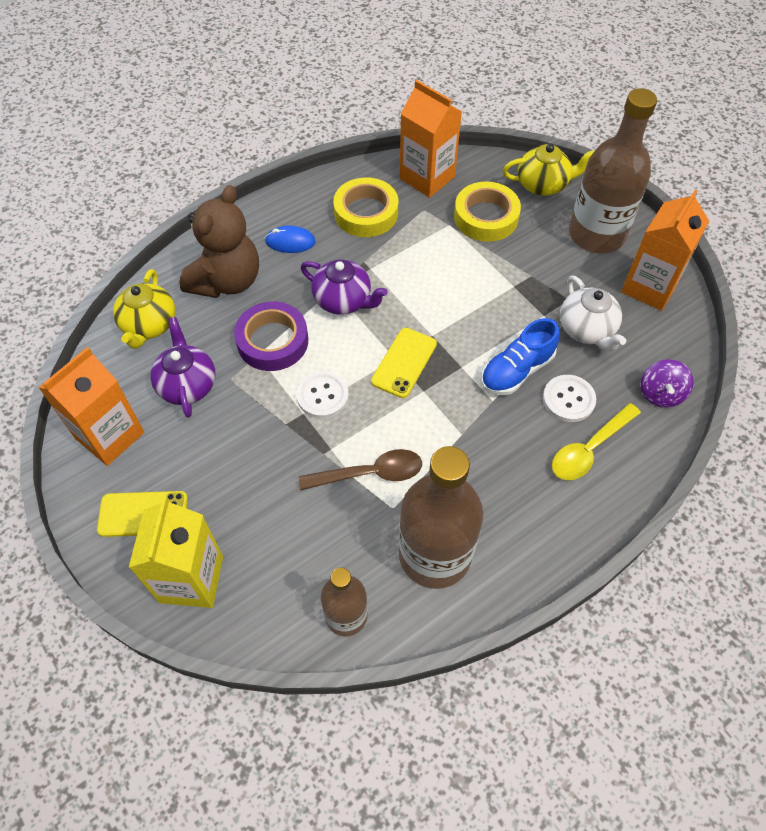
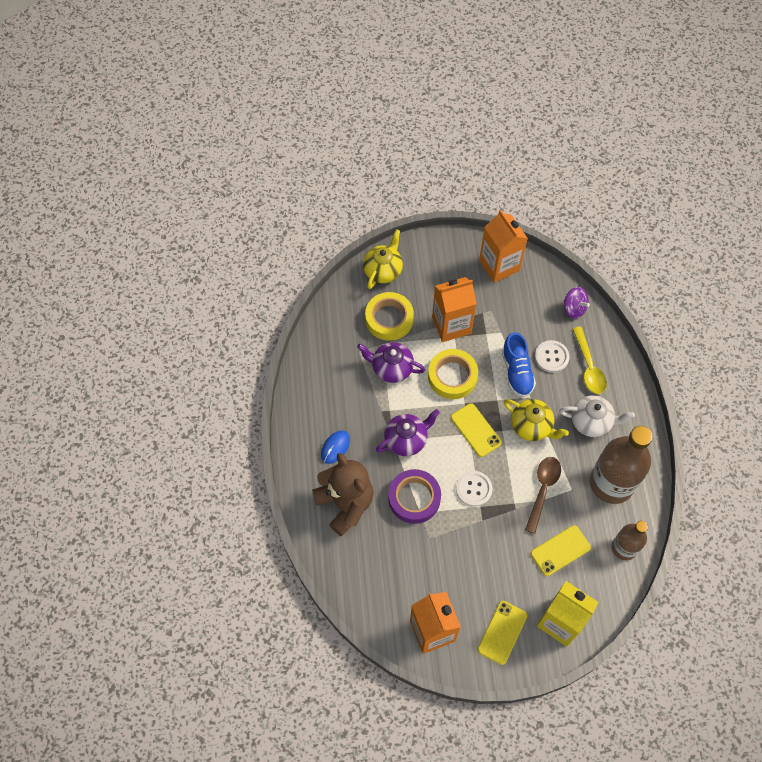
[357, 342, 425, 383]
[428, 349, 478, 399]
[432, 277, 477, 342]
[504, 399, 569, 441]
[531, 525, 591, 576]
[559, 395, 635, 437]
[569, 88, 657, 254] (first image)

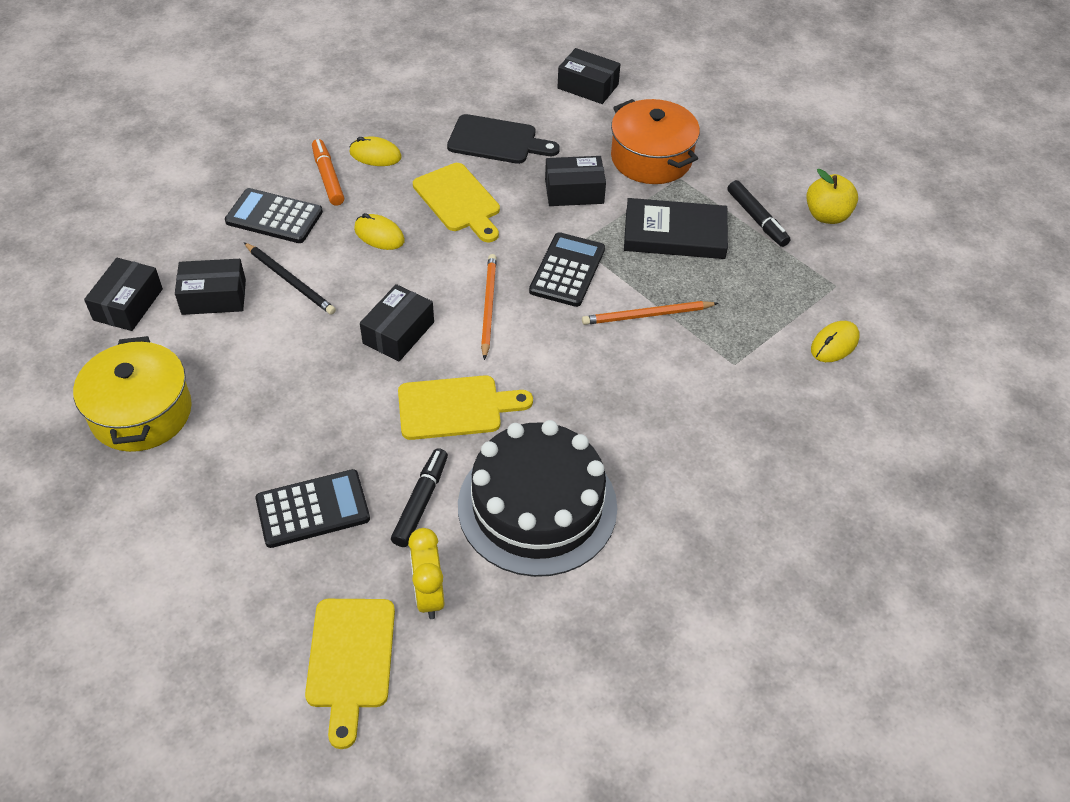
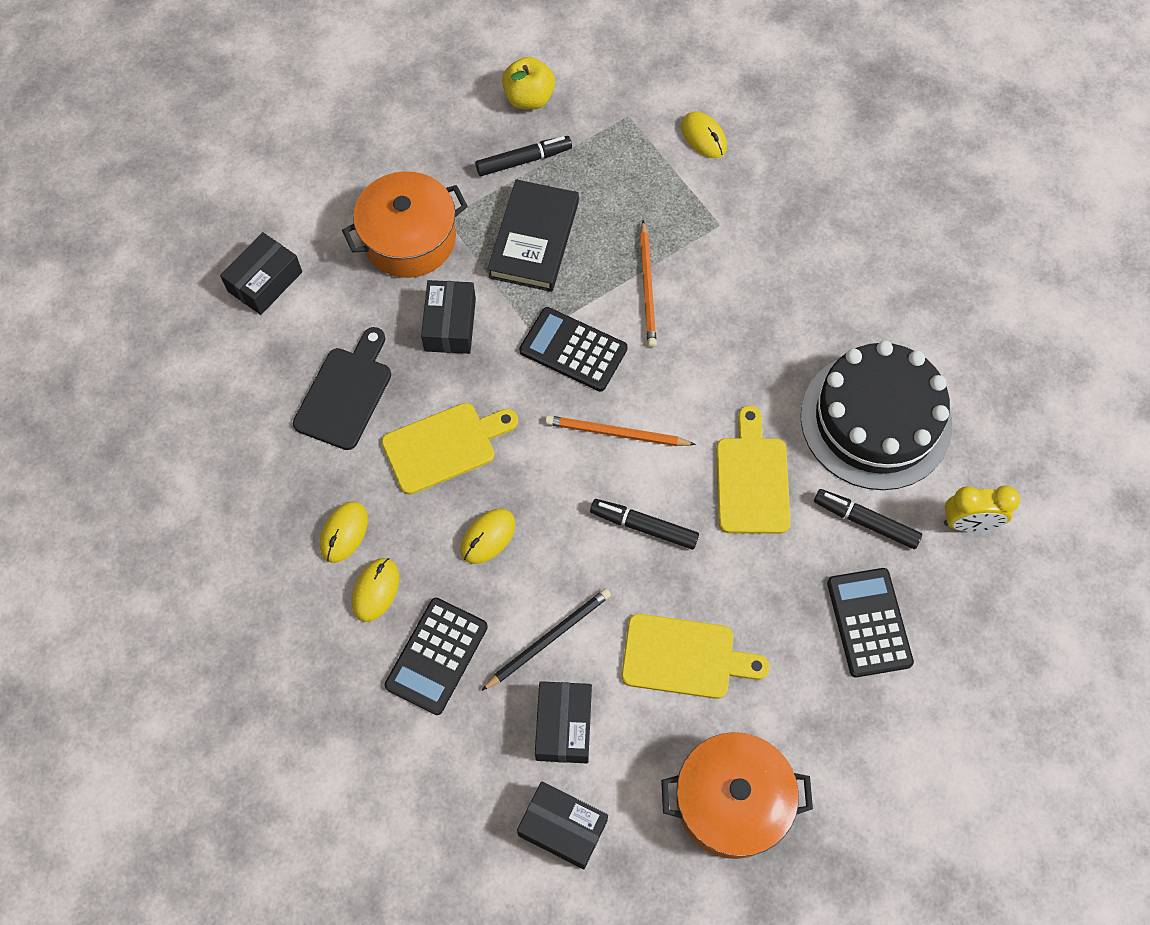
[352, 558, 399, 622]
[590, 499, 699, 549]
[621, 614, 770, 699]
[661, 732, 813, 859]

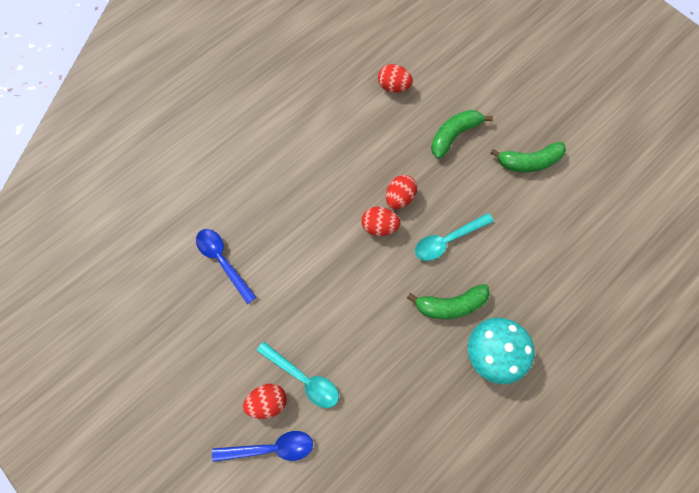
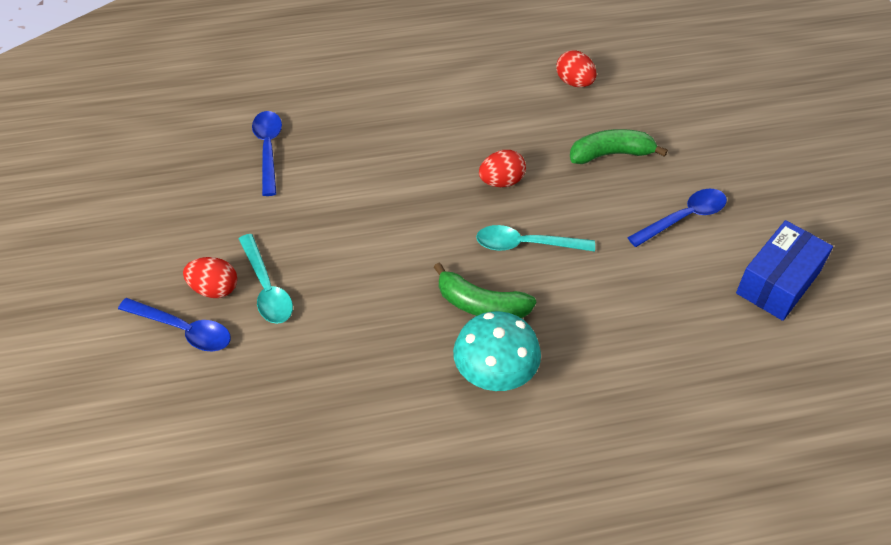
[627, 189, 727, 247]
[736, 220, 833, 321]
[361, 207, 400, 236] (first image)

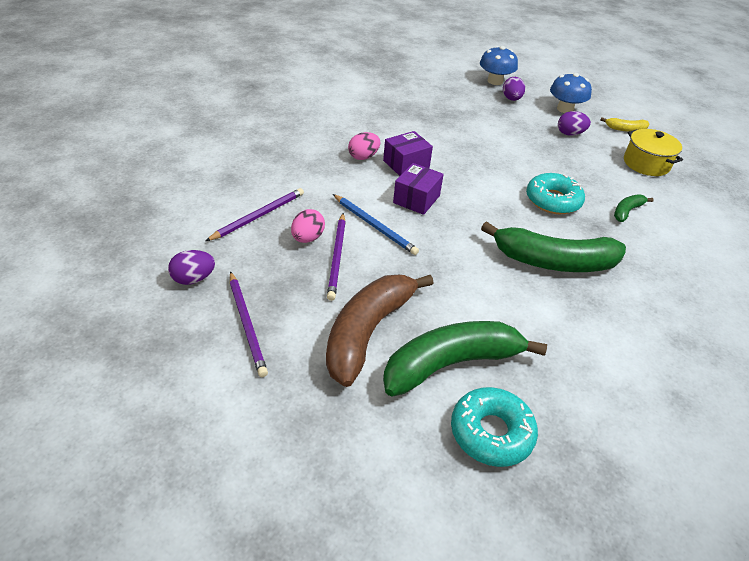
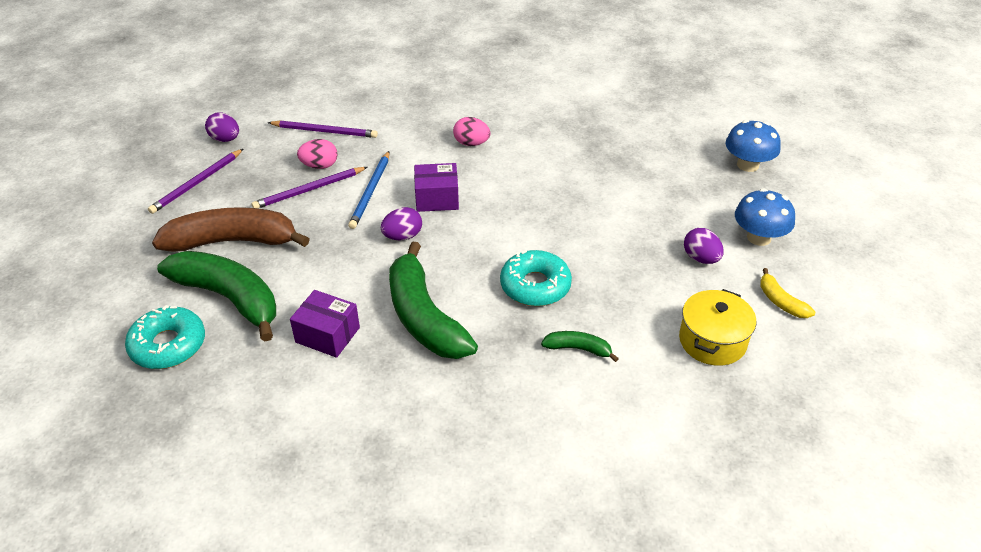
[290, 290, 360, 358]
[381, 207, 422, 240]

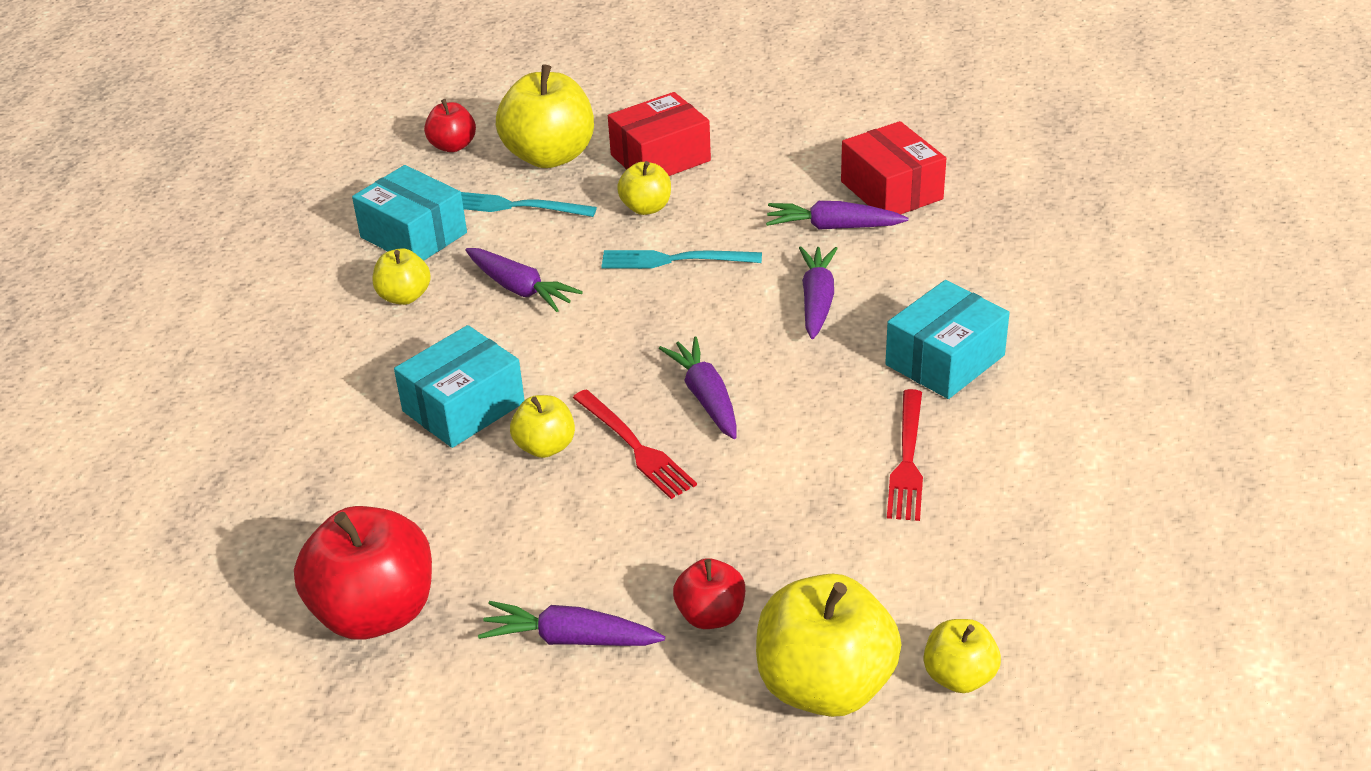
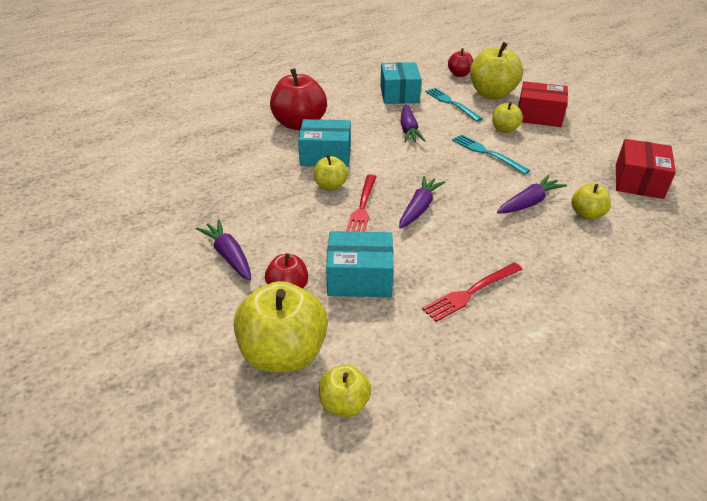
[270, 68, 327, 130]
[326, 231, 394, 297]
[571, 183, 611, 219]
[766, 201, 908, 230] (first image)

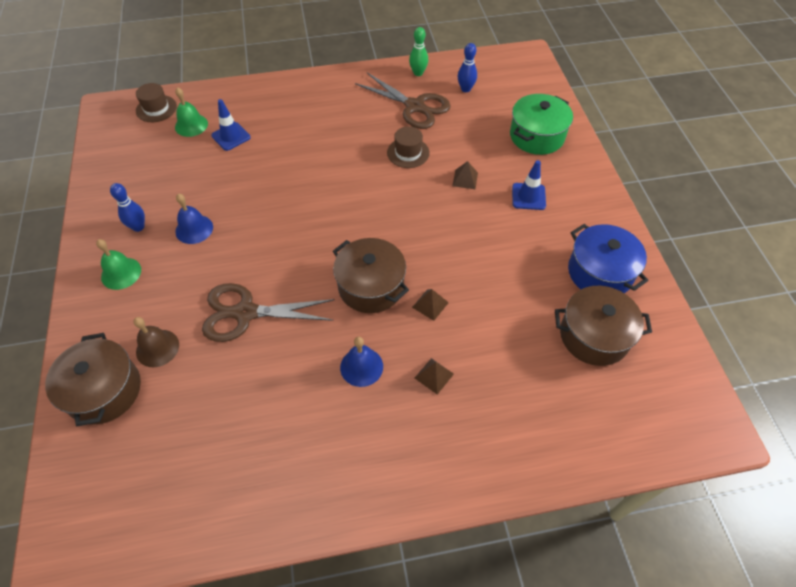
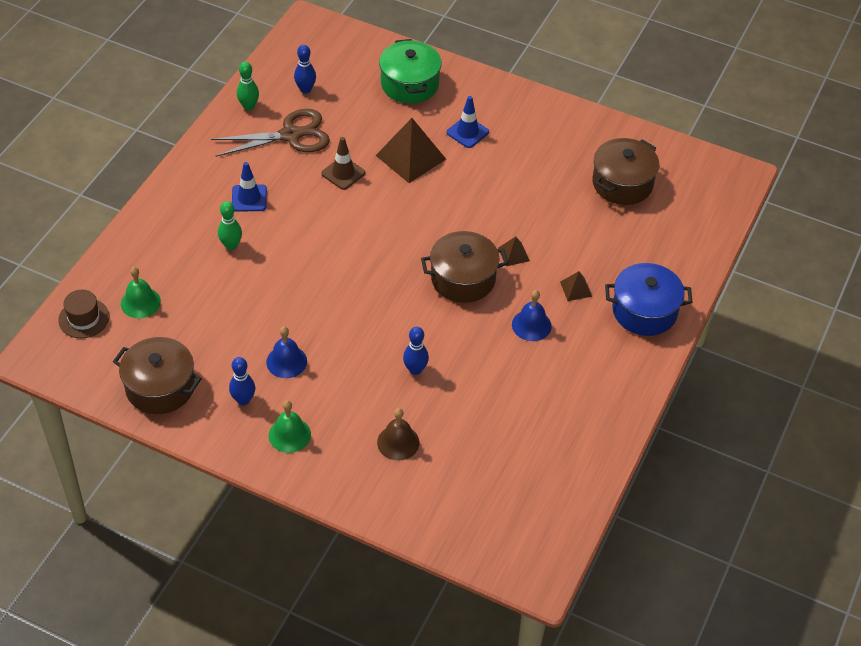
[113, 337, 202, 414]
[218, 201, 242, 250]
[232, 162, 267, 212]
[321, 137, 365, 190]
[376, 118, 446, 183]
[403, 327, 429, 375]
[605, 263, 693, 336]

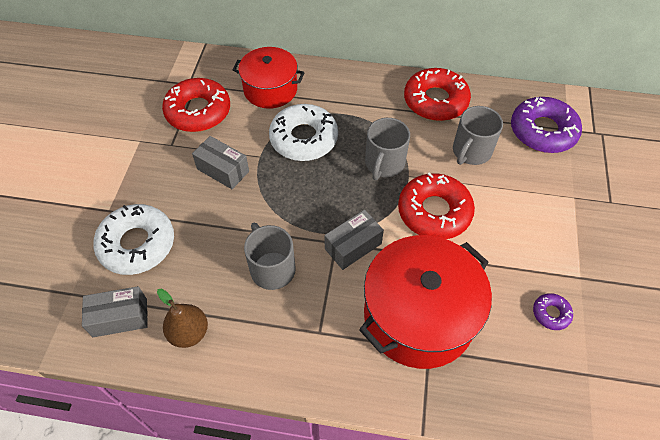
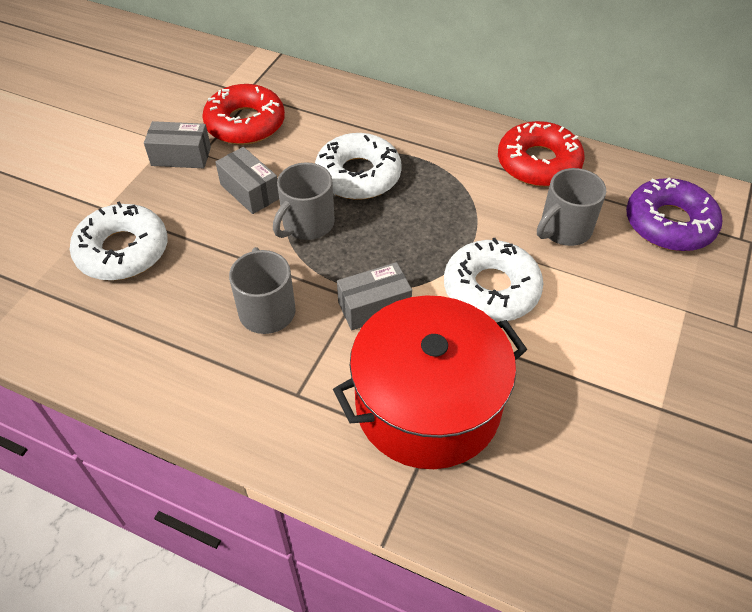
[144, 121, 211, 168]
[273, 162, 335, 240]
[444, 238, 543, 322]
[157, 289, 208, 348] (first image)
[233, 47, 305, 109] (first image)
[533, 293, 573, 330] (first image)

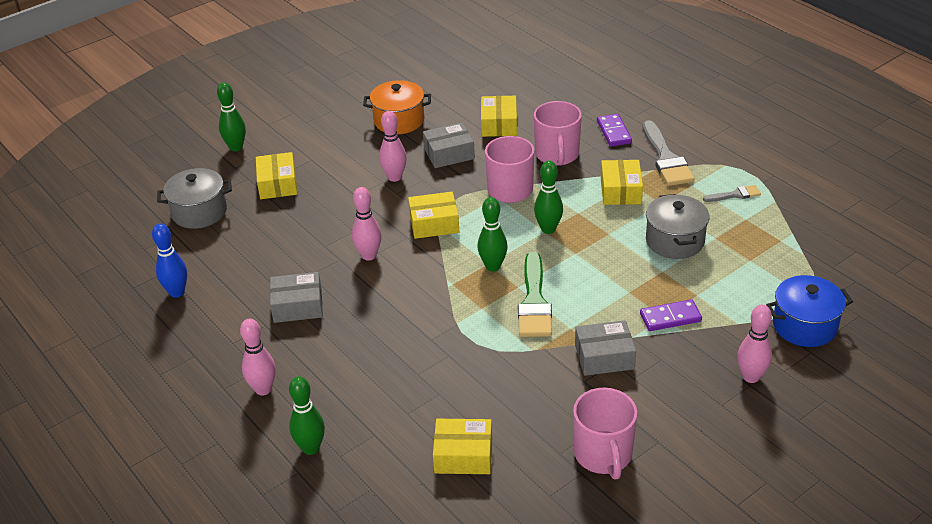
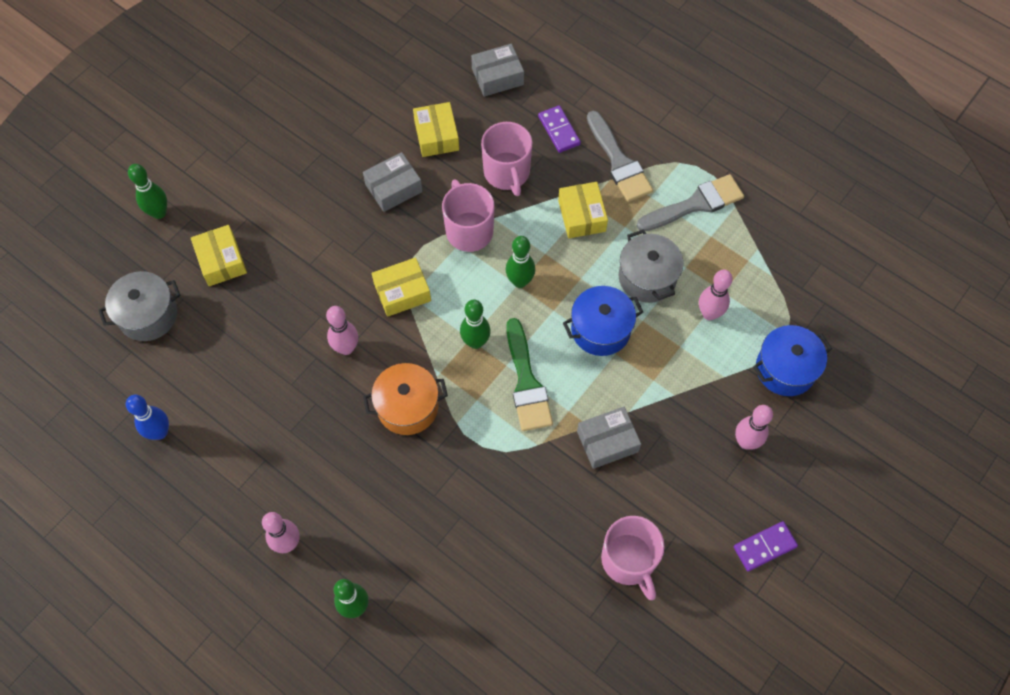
[363, 363, 448, 435]
[471, 44, 524, 97]
[563, 286, 643, 356]
[637, 174, 744, 231]
[699, 270, 733, 320]
[734, 521, 798, 572]
[433, 419, 492, 474] (first image)

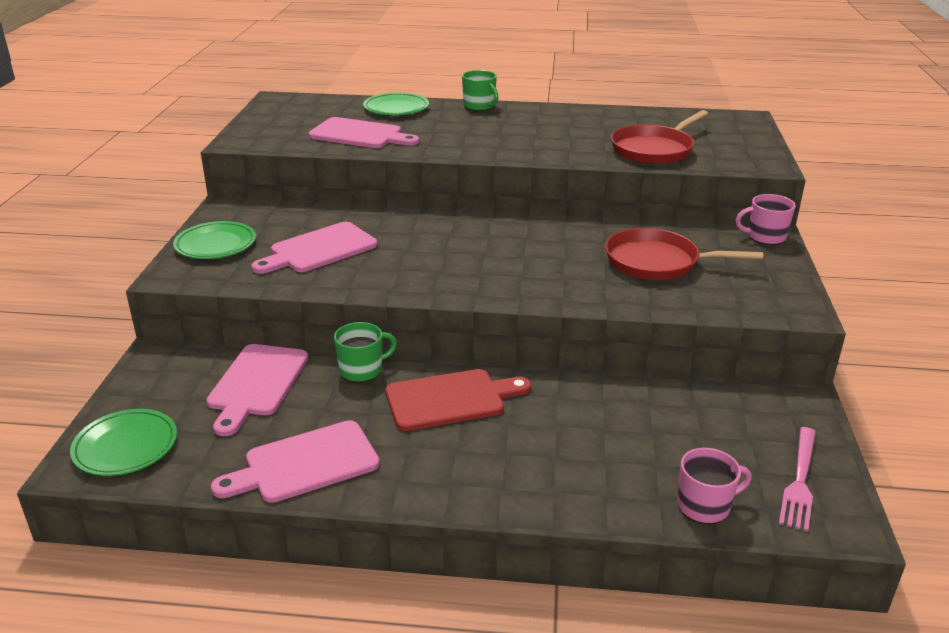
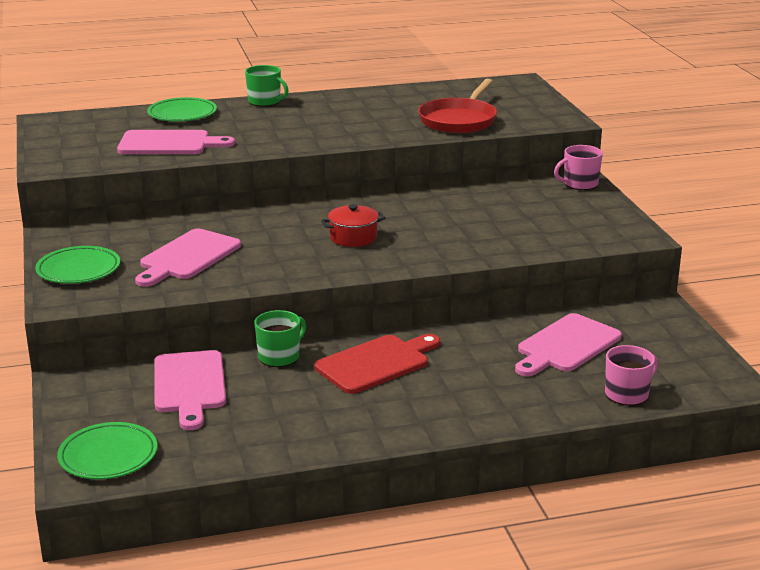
[321, 204, 385, 247]
[515, 313, 622, 377]
[605, 228, 763, 280] (first image)
[779, 427, 816, 532] (first image)

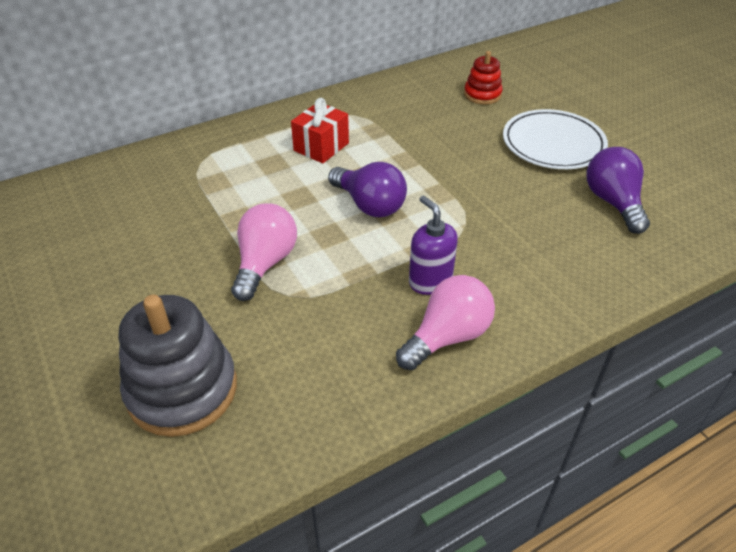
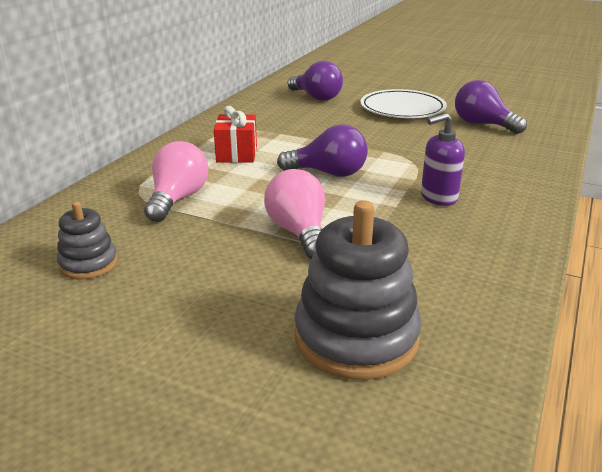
[57, 201, 118, 279]
[144, 141, 208, 222]
[288, 61, 343, 101]
[421, 113, 465, 206]

